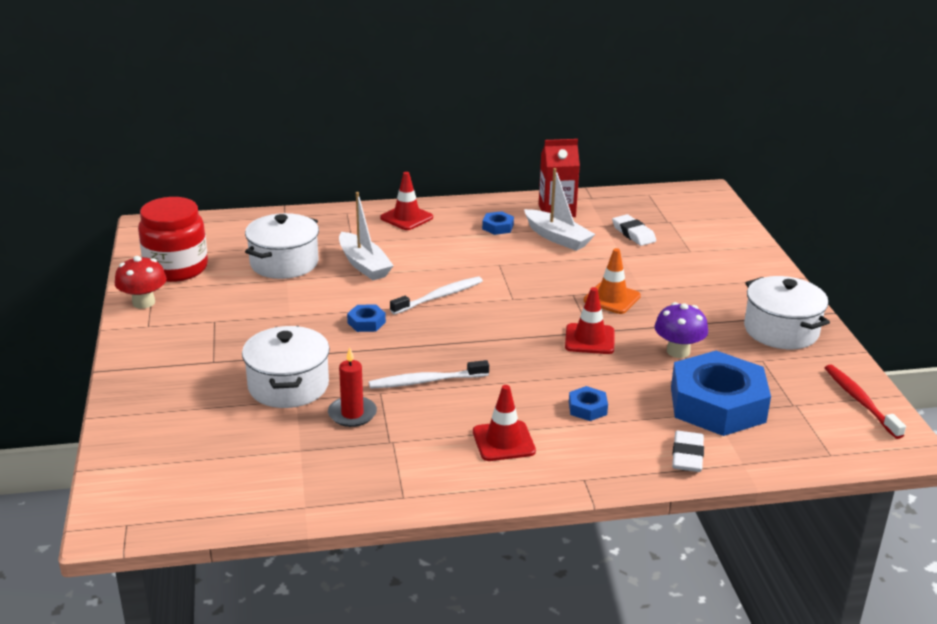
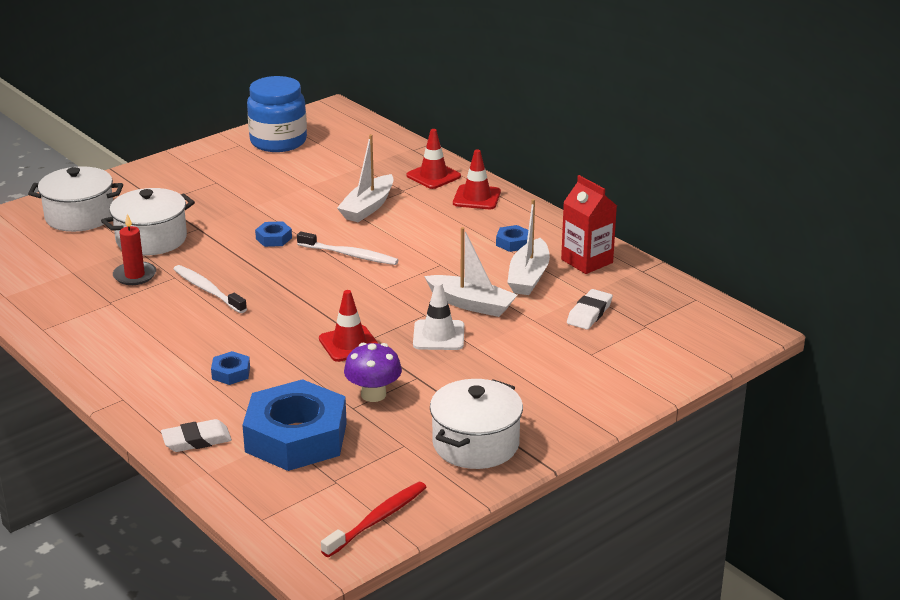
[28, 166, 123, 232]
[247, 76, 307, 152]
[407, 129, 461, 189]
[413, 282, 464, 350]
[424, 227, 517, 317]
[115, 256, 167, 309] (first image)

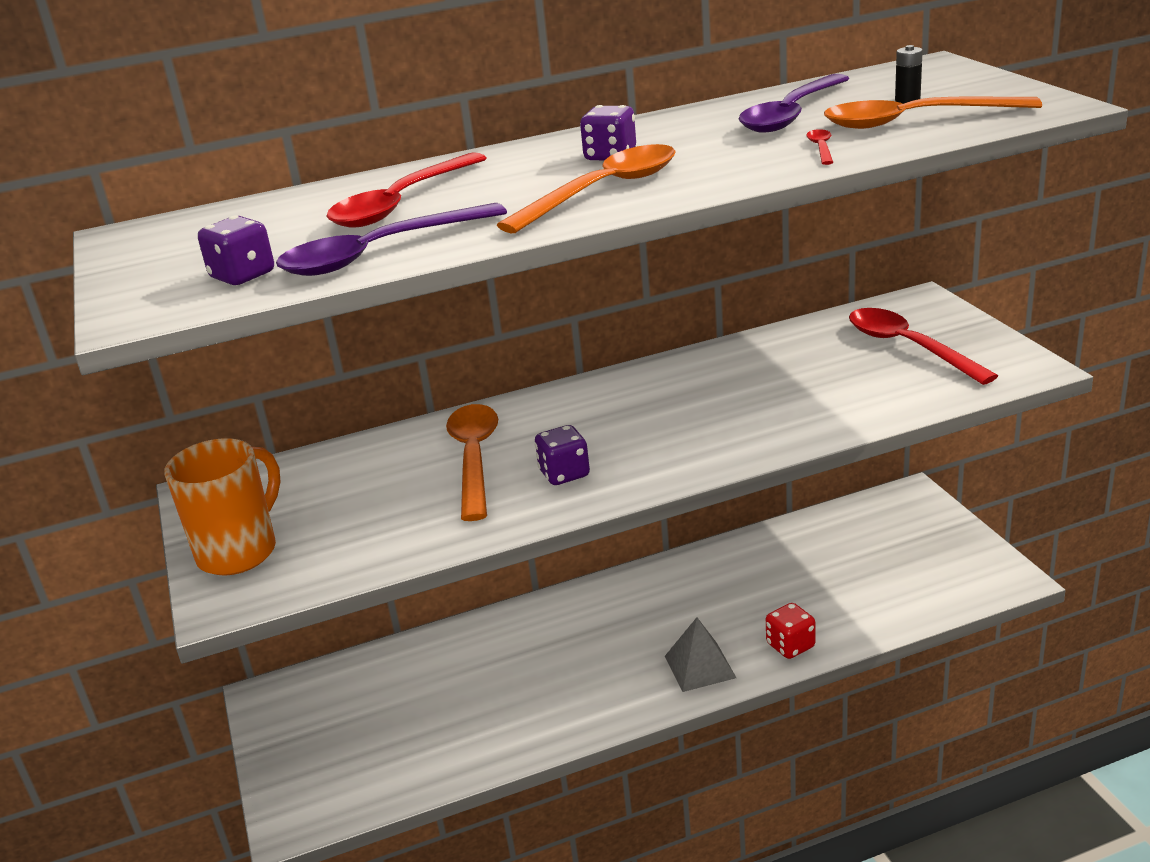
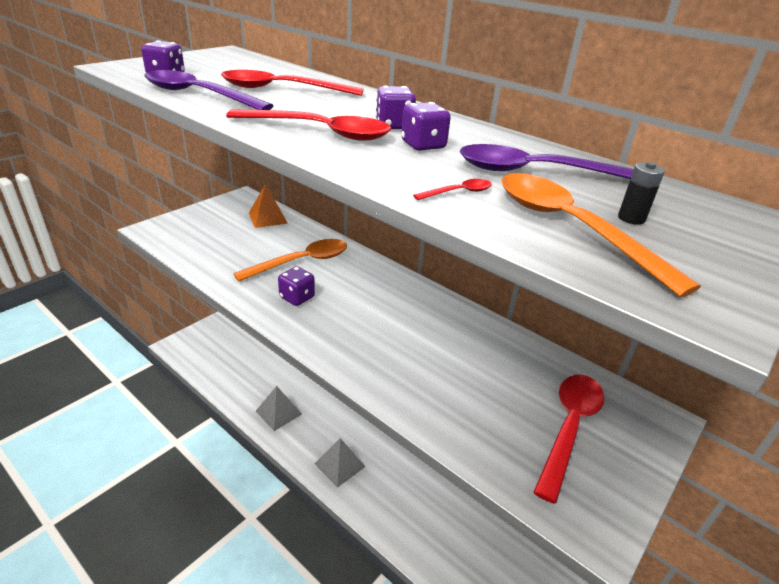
[226, 109, 391, 141]
[249, 184, 288, 228]
[256, 386, 302, 431]
[401, 102, 451, 151]
[164, 438, 281, 575] (first image)
[766, 603, 816, 659] (first image)

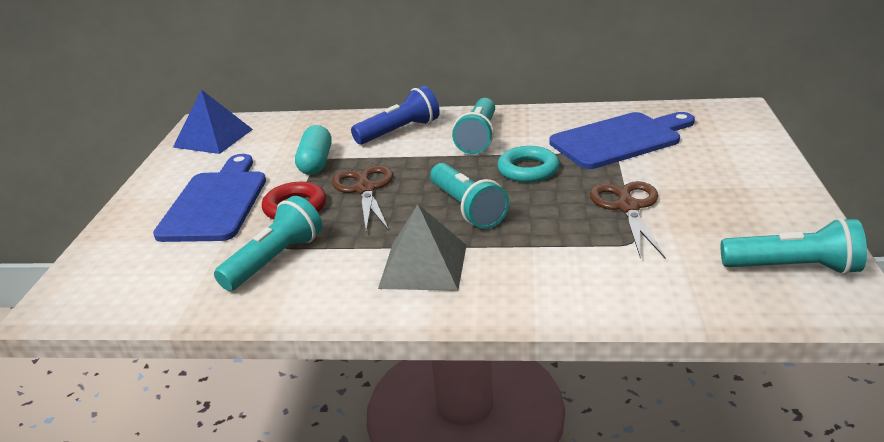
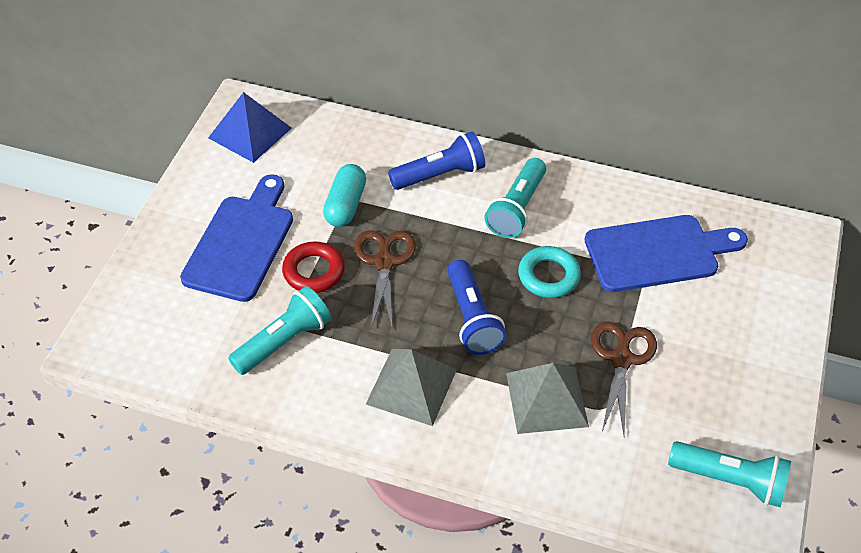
[447, 260, 506, 355]
[506, 363, 589, 434]

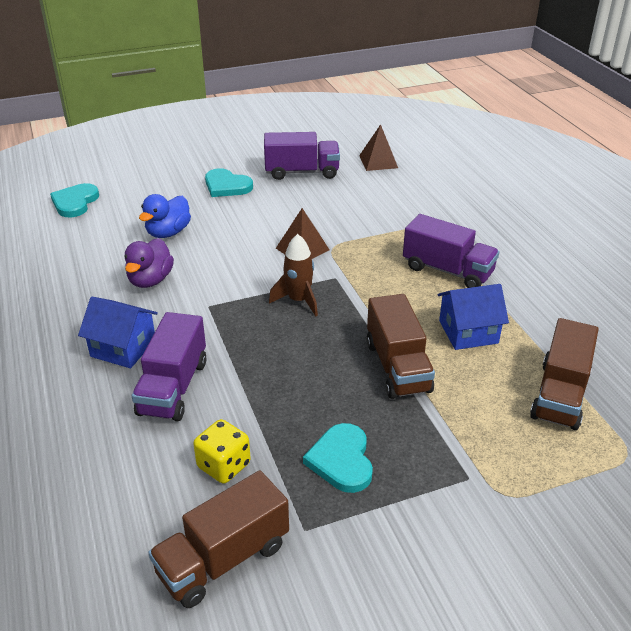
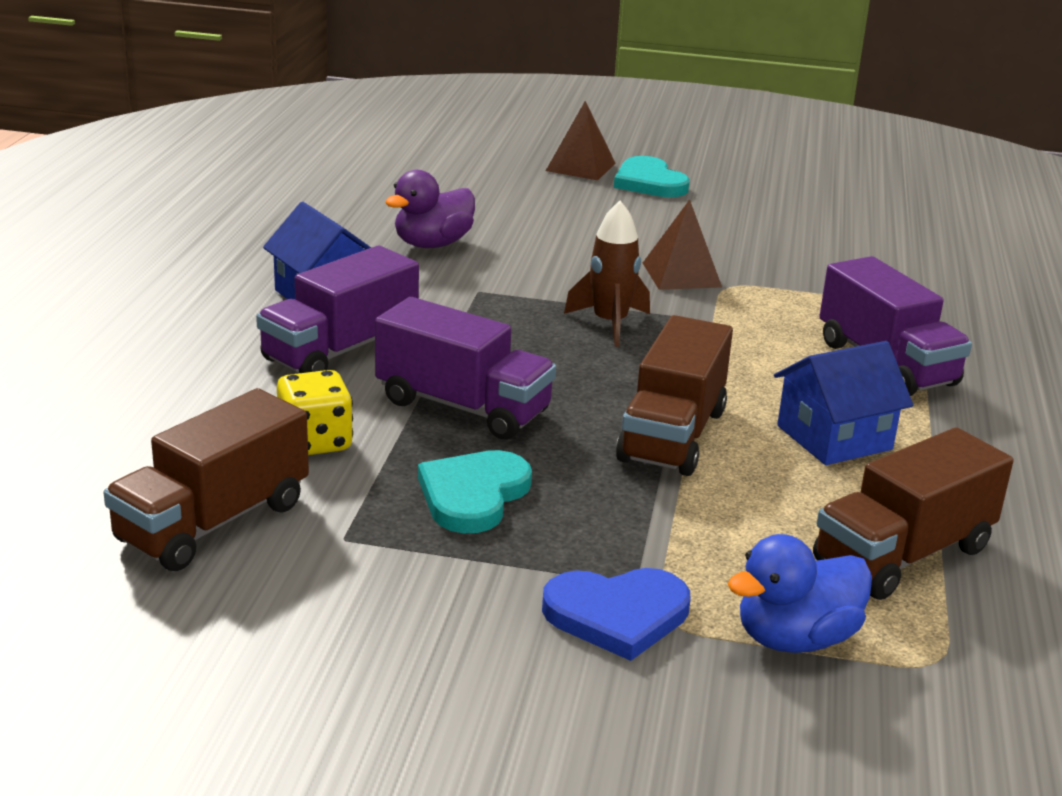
[103, 388, 309, 571]
[375, 297, 556, 440]
[542, 568, 690, 661]
[546, 101, 616, 180]
[728, 534, 872, 653]
[774, 341, 913, 465]
[50, 183, 99, 217] (first image)

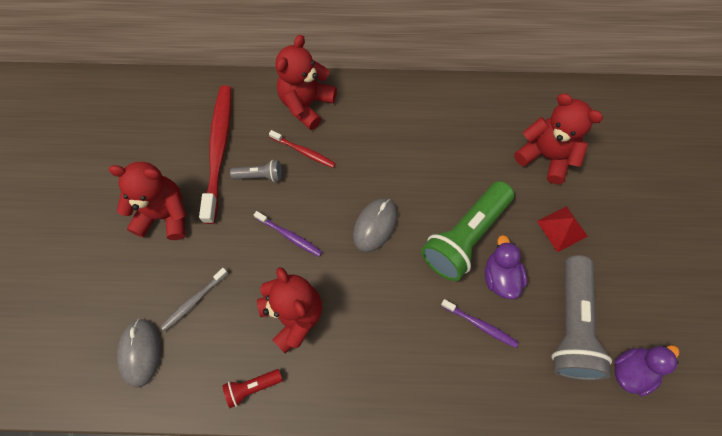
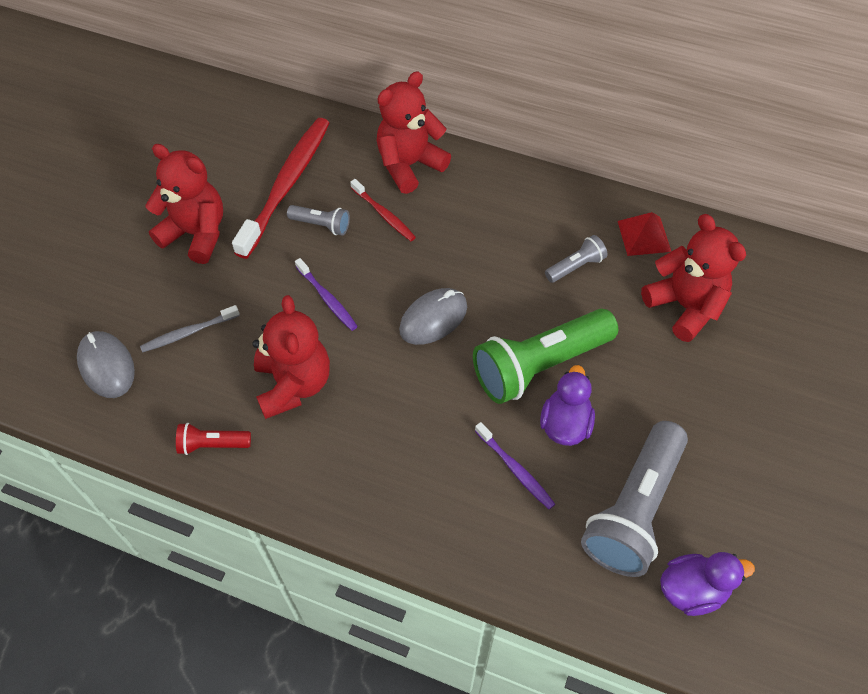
[77, 331, 135, 398]
[545, 235, 608, 283]
[618, 212, 671, 256]

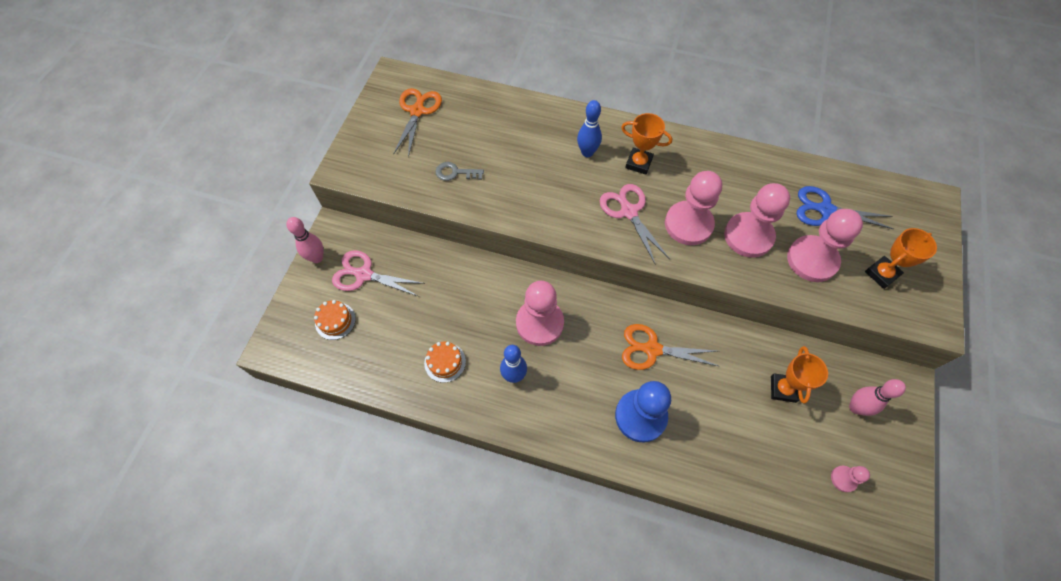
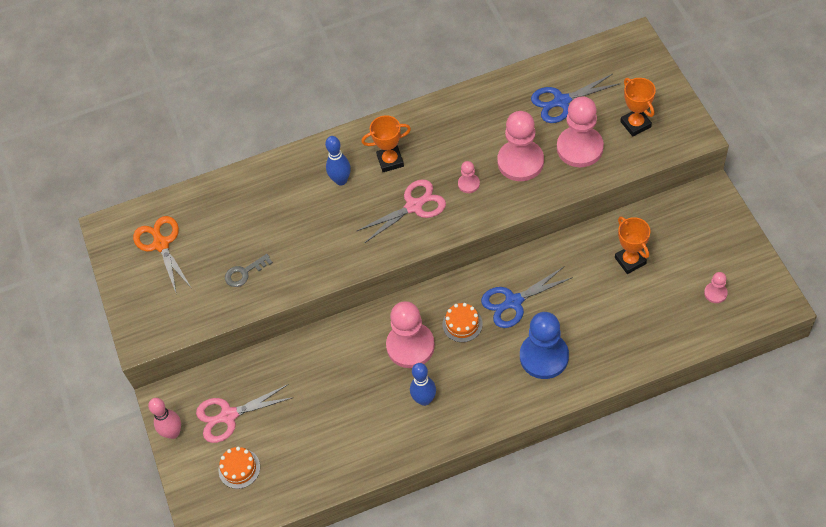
[357, 179, 446, 243]
[442, 303, 483, 342]
[458, 161, 480, 193]
[481, 267, 573, 328]
[620, 78, 656, 137]
[849, 379, 906, 416] (first image)

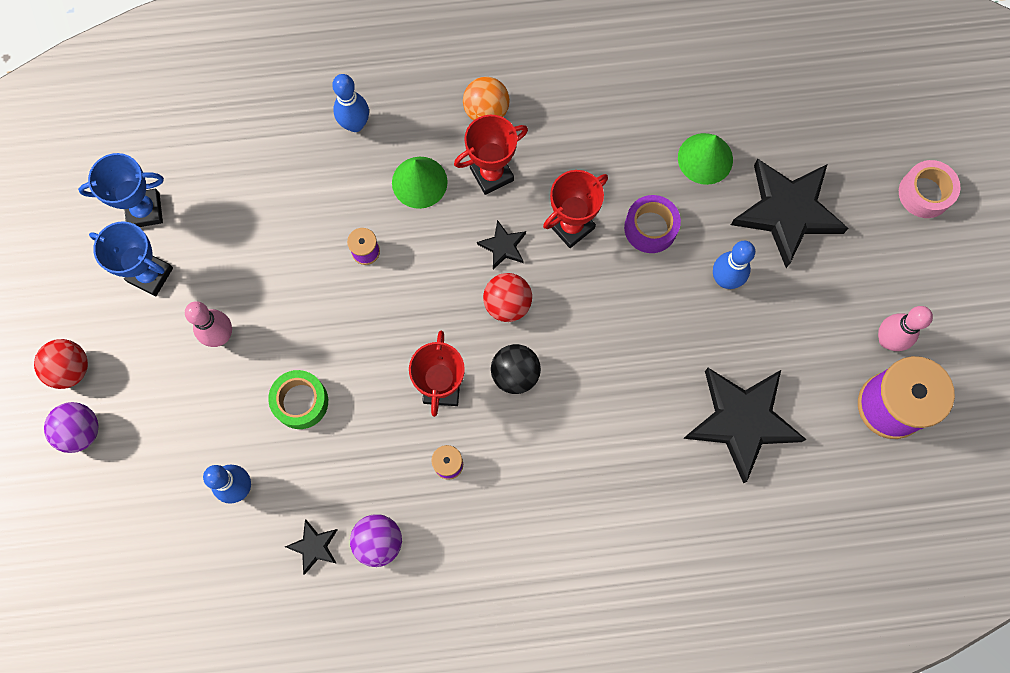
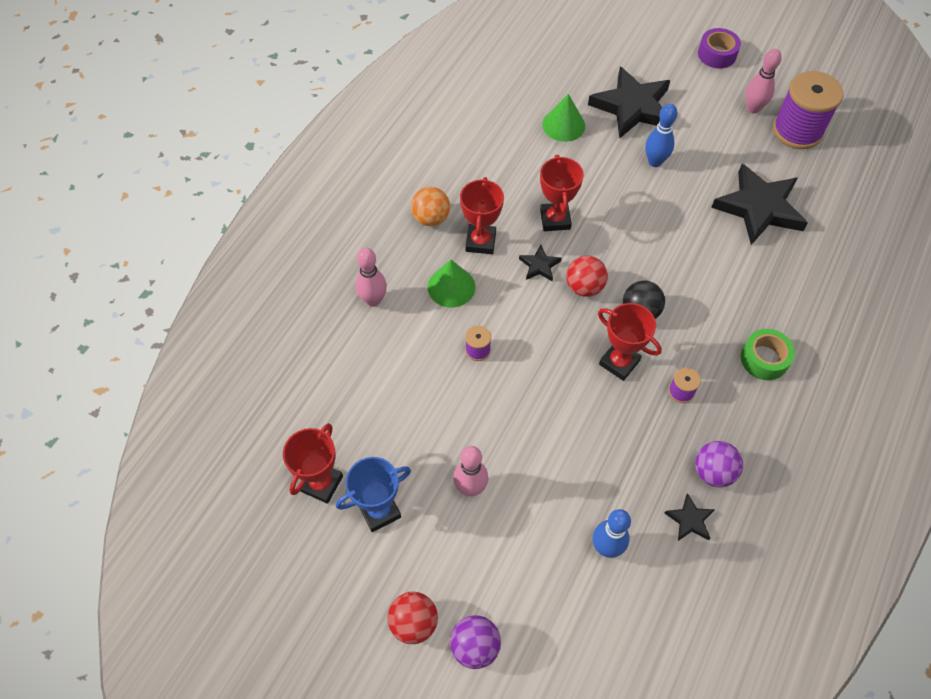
[283, 423, 343, 504]
[355, 248, 387, 307]
[698, 28, 741, 68]
[741, 329, 795, 380]
[899, 160, 960, 218] (first image)

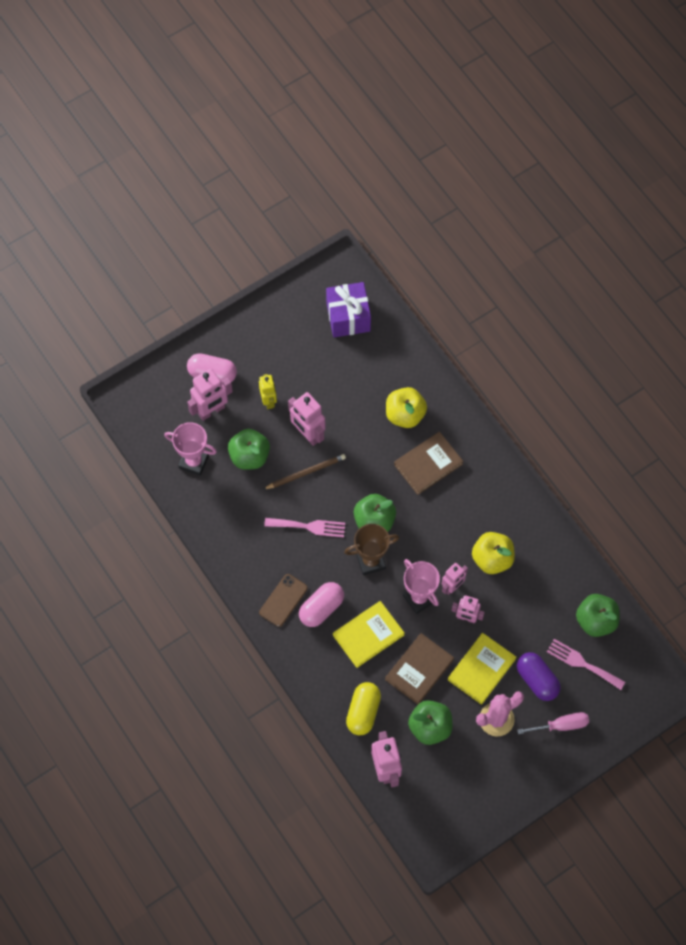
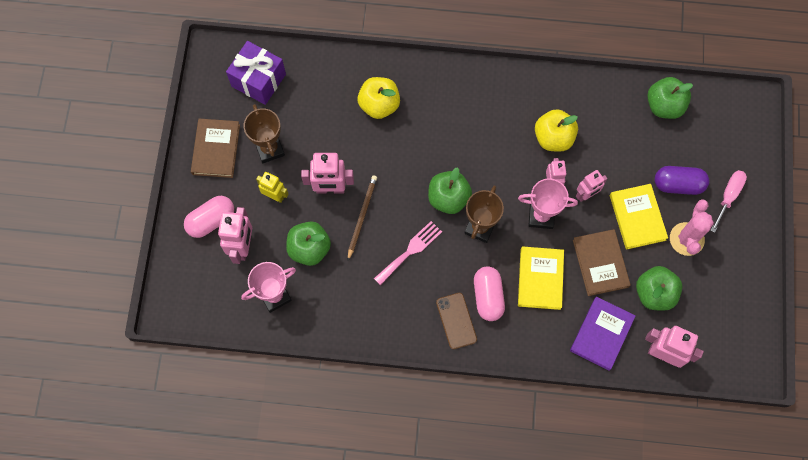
[191, 119, 240, 178]
[244, 104, 285, 163]
[570, 297, 635, 371]
[547, 639, 625, 690] (first image)

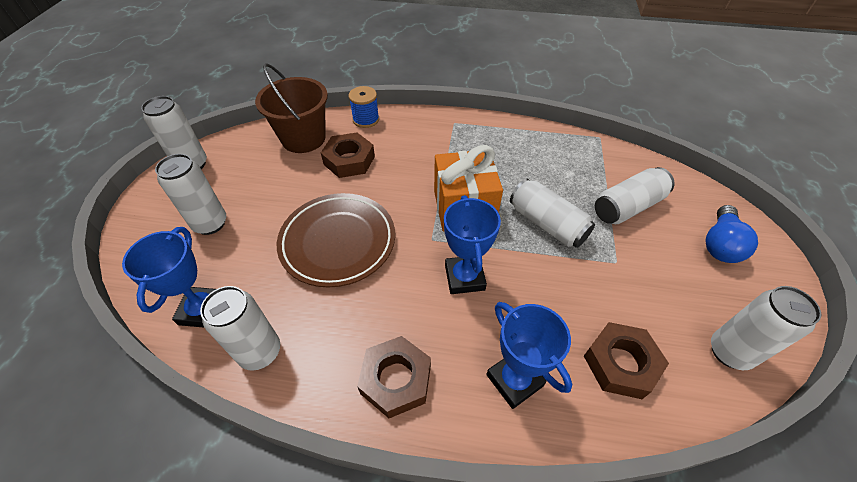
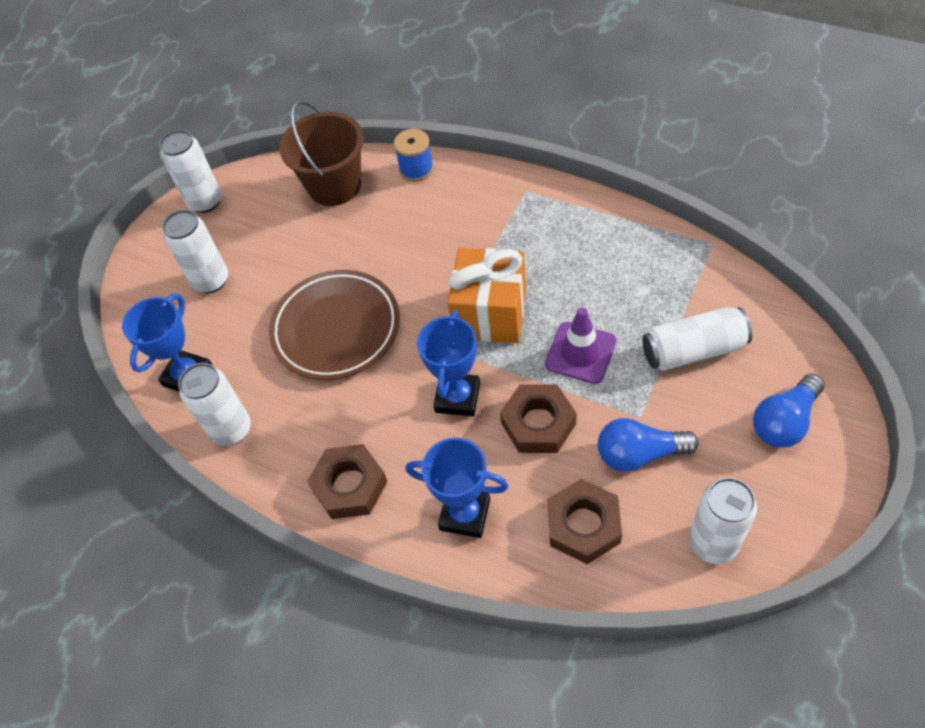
[406, 438, 508, 538]
[500, 384, 577, 453]
[545, 308, 617, 384]
[598, 418, 698, 472]

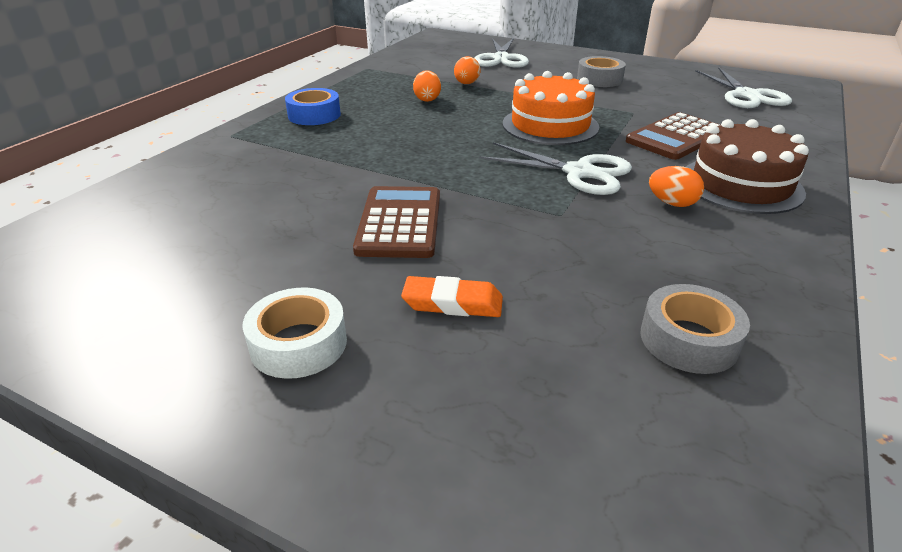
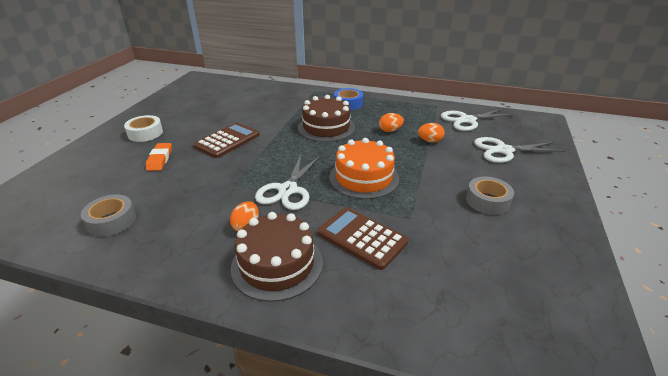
[193, 122, 260, 158]
[298, 95, 355, 142]
[441, 108, 515, 131]

